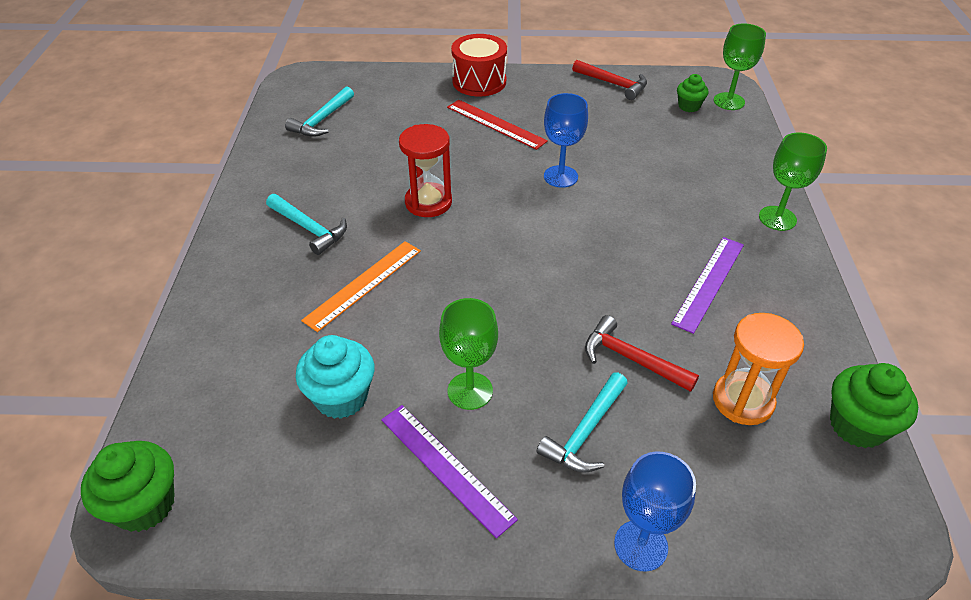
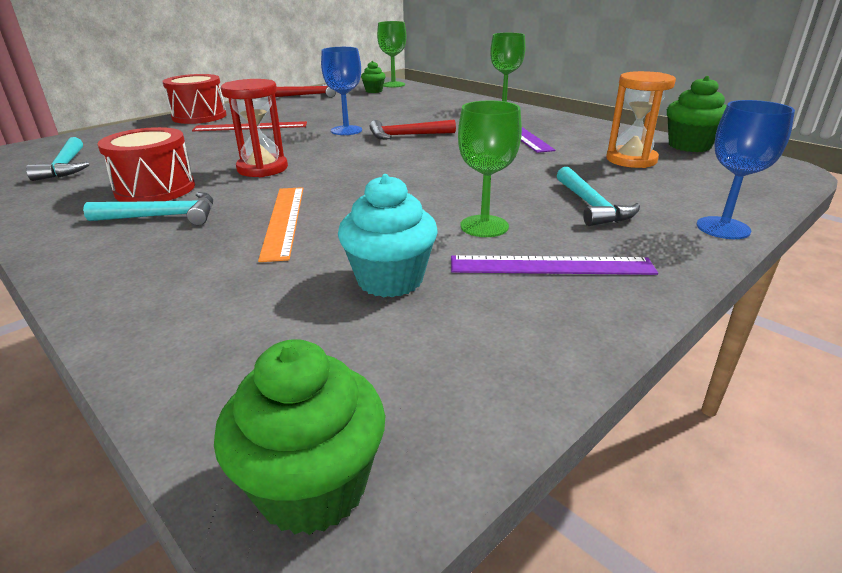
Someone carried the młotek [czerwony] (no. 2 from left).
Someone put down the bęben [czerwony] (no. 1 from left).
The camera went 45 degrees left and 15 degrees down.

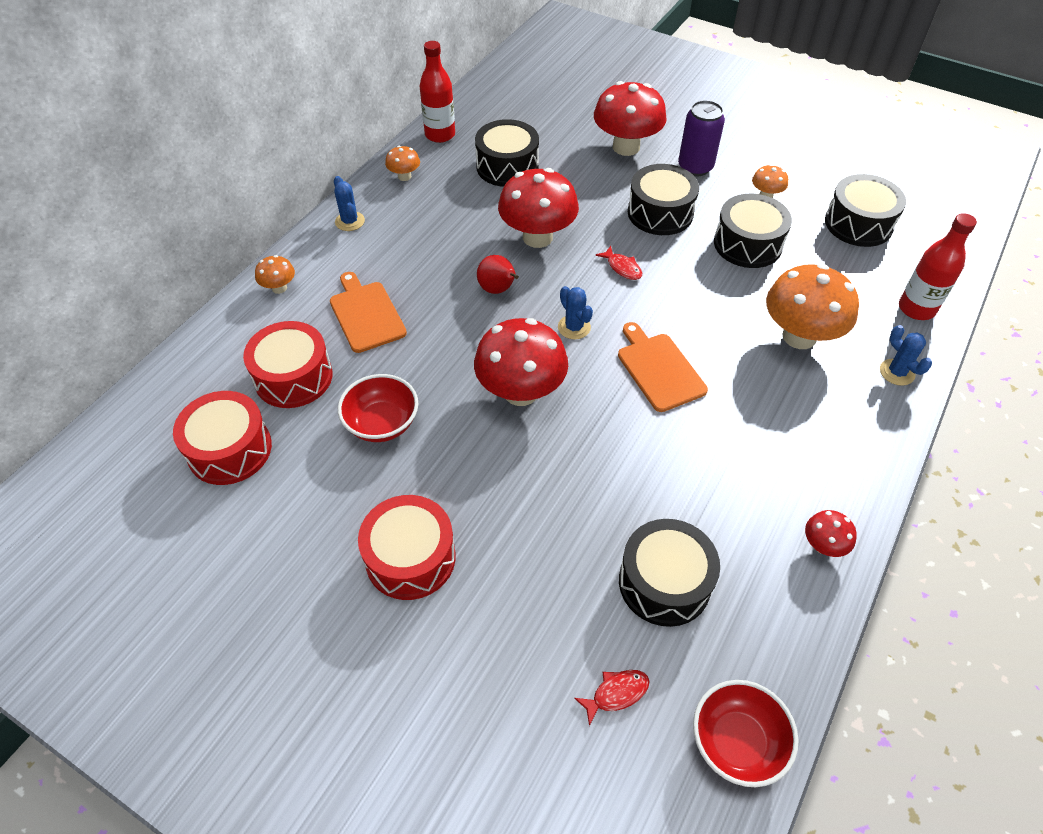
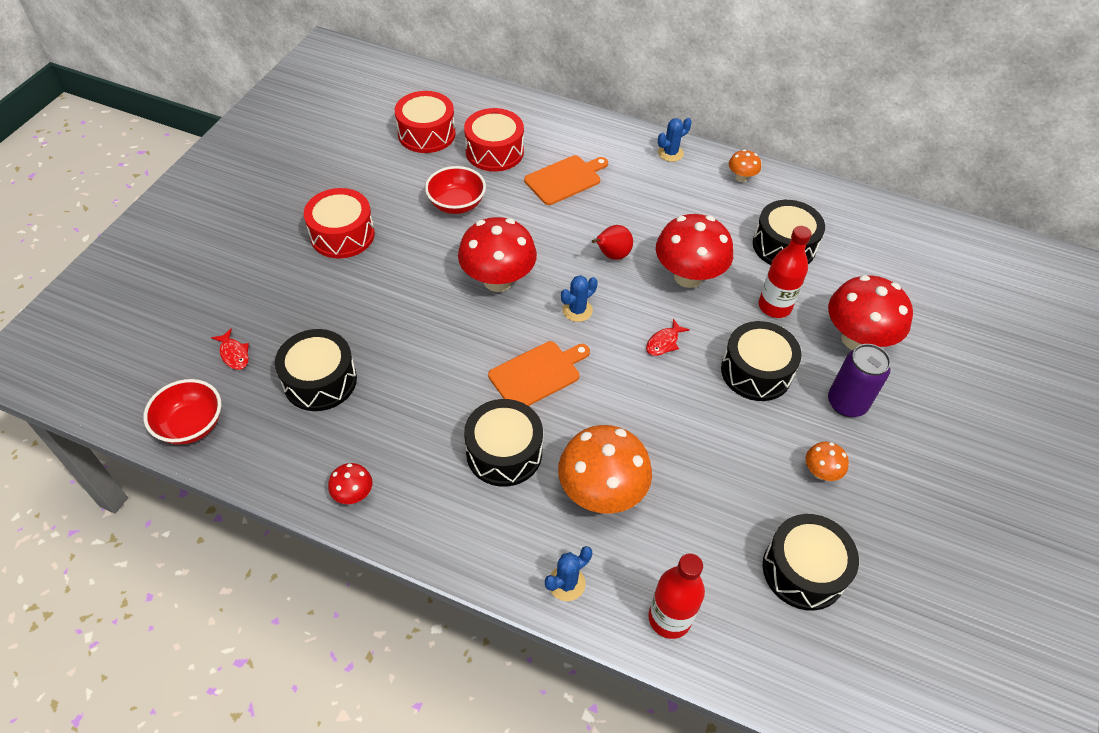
Someone took away the grzyb [pomarańczowy] (no. 1 from left).
Someone carried the butelka [czerwony] (no. 1 from left in the first image).
Someone carried the bęben [czarny] (no. 4 from left in the first image).
The camera went 80 degrees right and 0 degrees up.

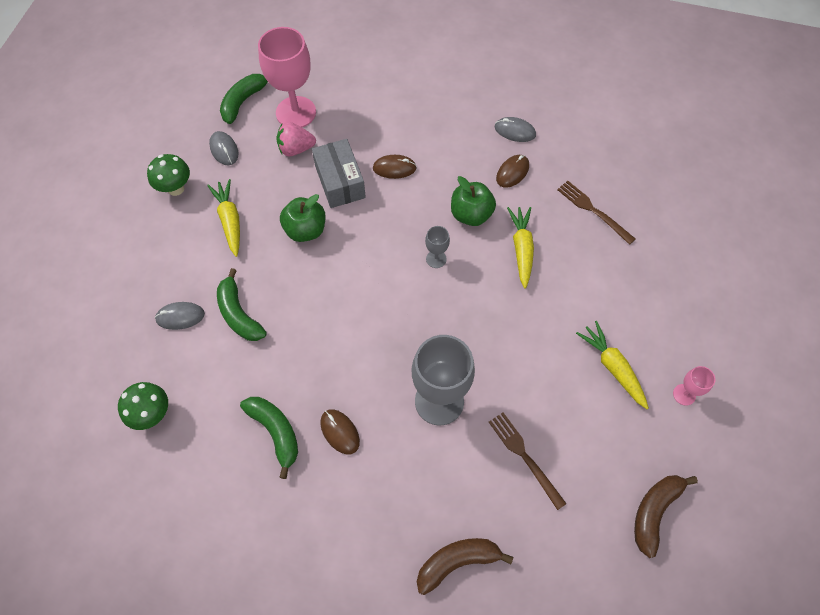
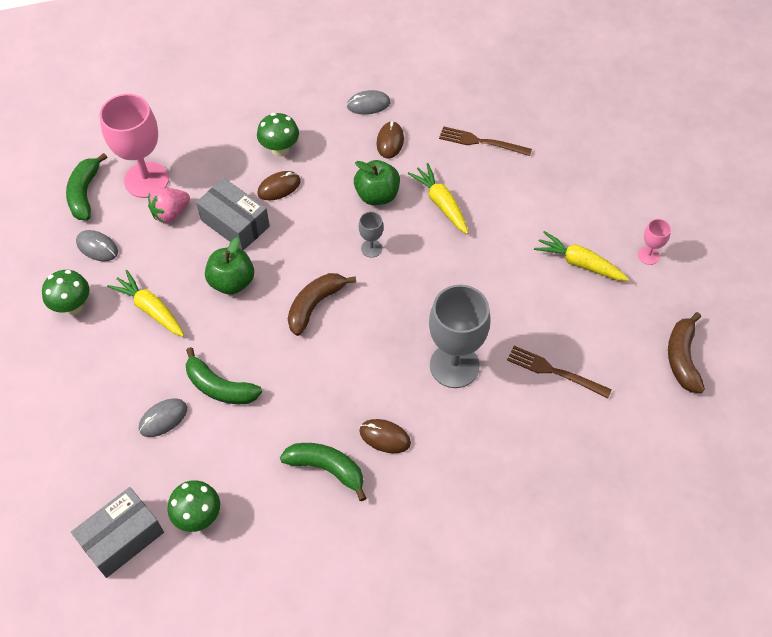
Someone carried the banan [brązowy] (no. 1 from left).
Someone put down the pudełko [szary] (no. 1 from left).
Someone put down the grzyb [zielony] (no. 3 from left).
The camera went 30 degrees left and 5 degrees down.

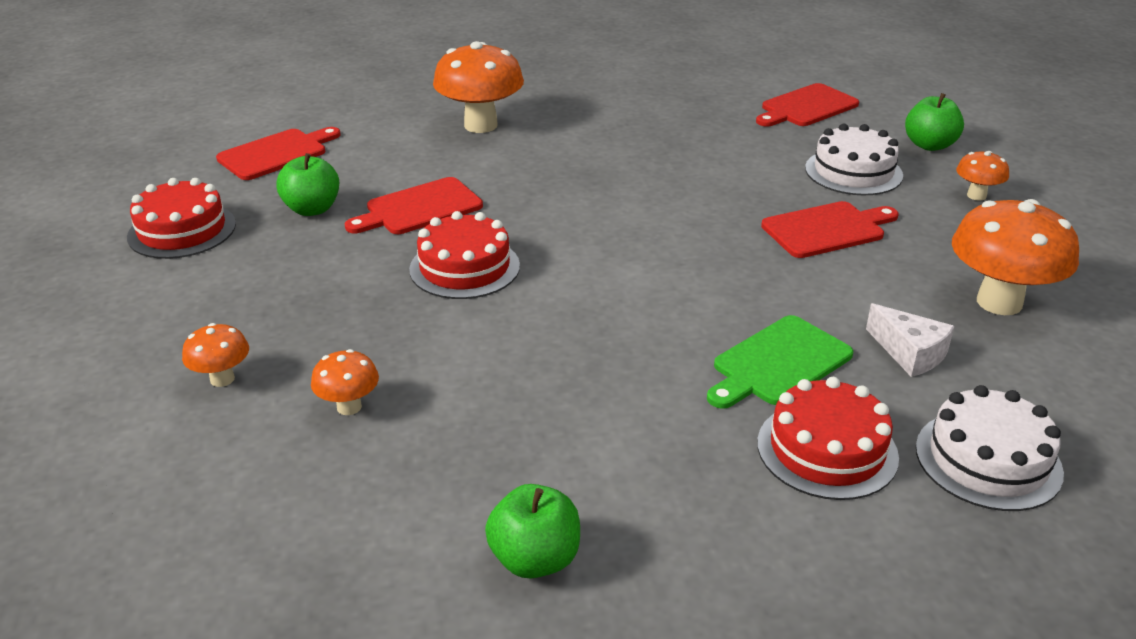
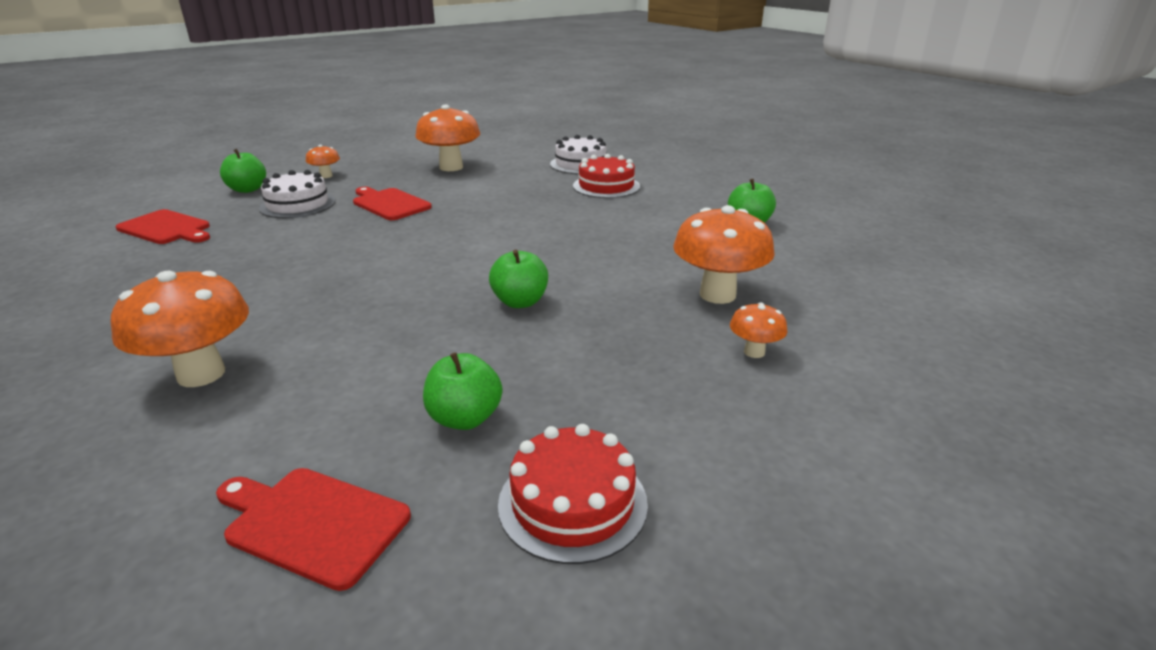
Someone scaled the grzyb [pomarańczowy] (no. 2 from left in the first image) by 2.00.
Someone took away the deska do krojenia [czerwony] (no. 2 from left).
Someone swapped the tort [czerwony] (no. 2 from left) for the jabłko [zielony] (no. 3 from left).
Someone took away the deska do krojenia [zielony].
Someone took away the ser [biały].
The camera went 115 degrees left and 5 degrees down.

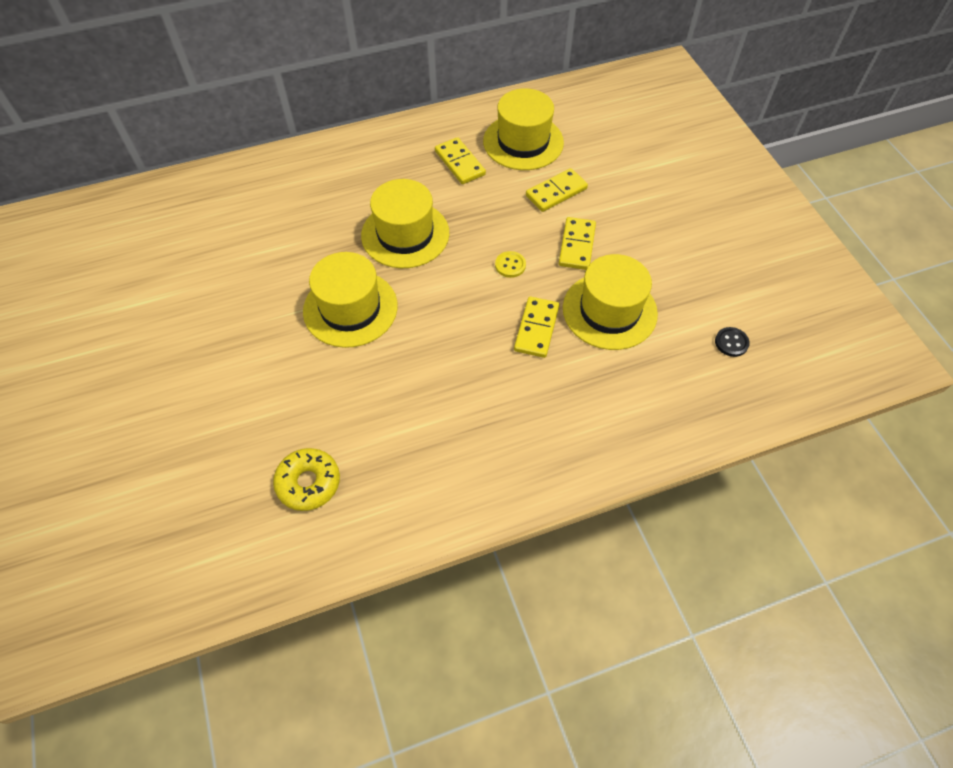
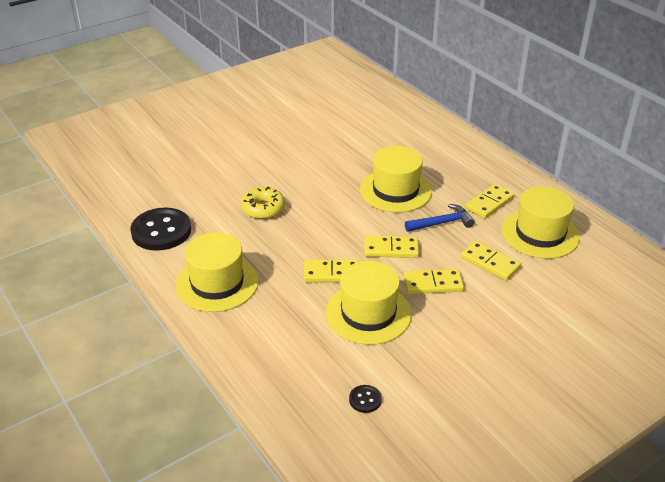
Someone carried the donut [żółty].
Someone carried the kapelusz [żółty] (no. 1 from left).
Someone swapped the guzik [żółty] for the kostka domina [żółty] (no. 2 from left).
Someone put down the guzik [czarny] (no. 1 from left).
Someone put down the młotek [niebieski].
The camera went 75 degrees right and 20 degrees down.

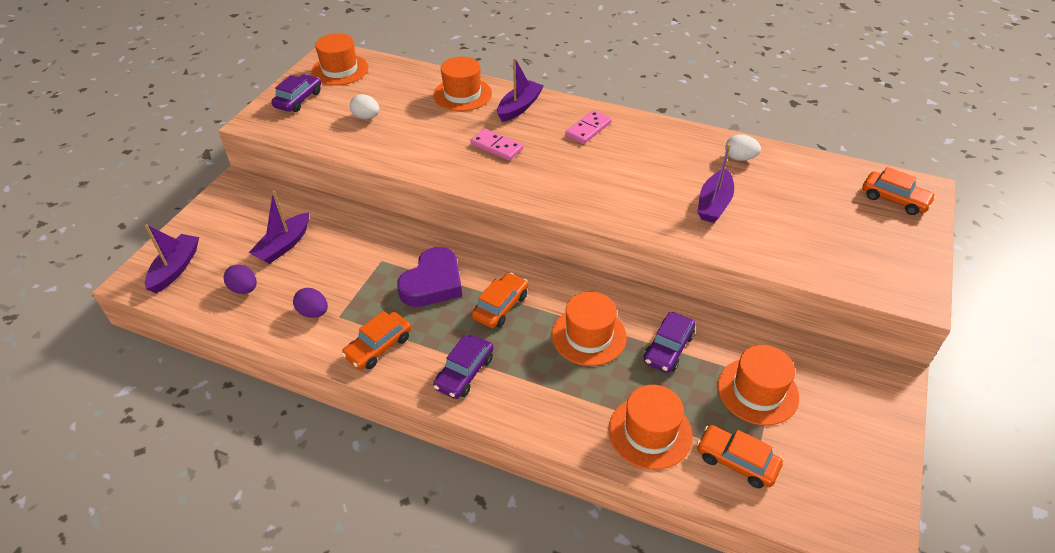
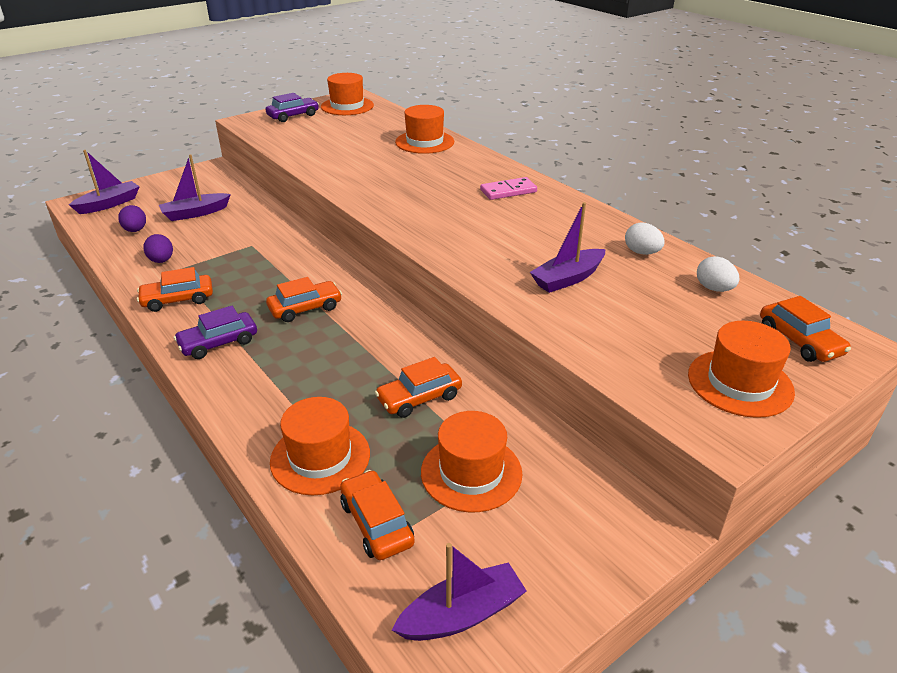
Someone carried the jajko [biały] (no. 1 from left in the first image).
Someone took away the serce [fioletowy].
Someone took away the kostka domina [różowy] (no. 1 from left).
Someone carried the łódka [fioletowy] (no. 3 from left).
Someone carried the kapelusz [pomarańczowy] (no. 3 from left in the first image).
Someone repainted the samochód [fioletowy] (no. 3 from left), which became the samochód [pomarańczowy] (no. 4 from left).
The camera went 30 degrees right and 10 degrees down.

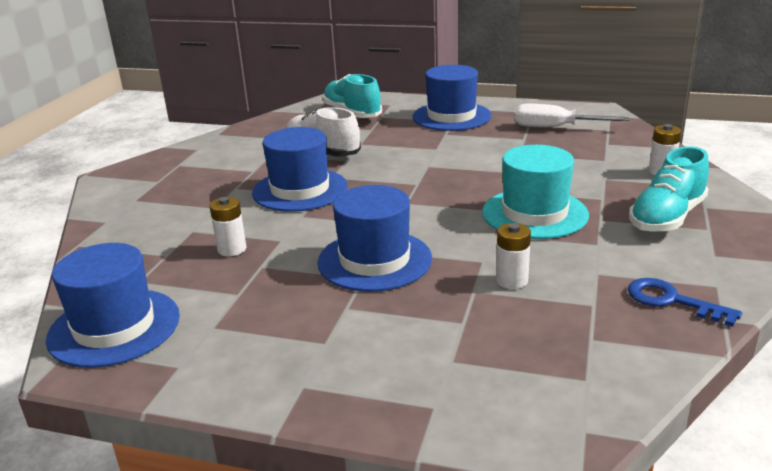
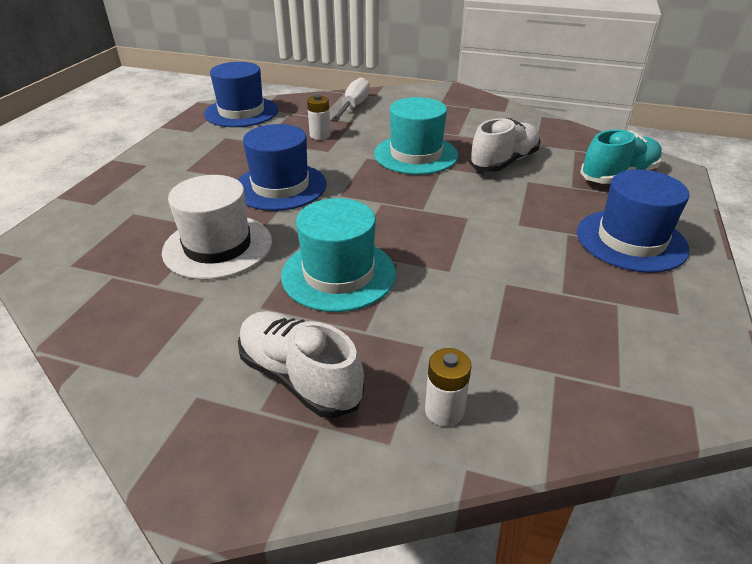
Someone repainted the kapelusz [niebieski] (no. 2 from left), which became the kapelusz [turkusowy] (no. 2 from left).
Someone swapped the bateria [biały] (no. 2 from left) for the kapelusz [biały].
Someone carried the śrubokręt [biały].
Someone took away the klucz [niebieski].
Someone repainted the but [turkusowy] (no. 2 from left), which became the but [biały] (no. 1 from left).
The camera went 90 degrees right and 10 degrees up.

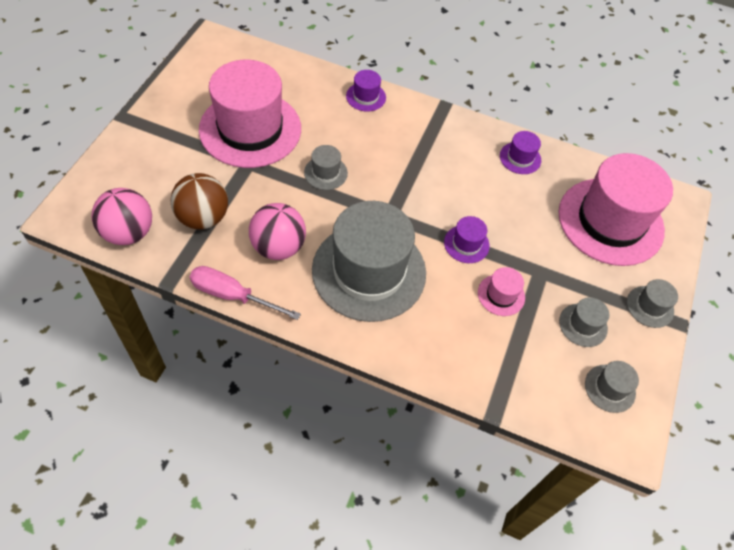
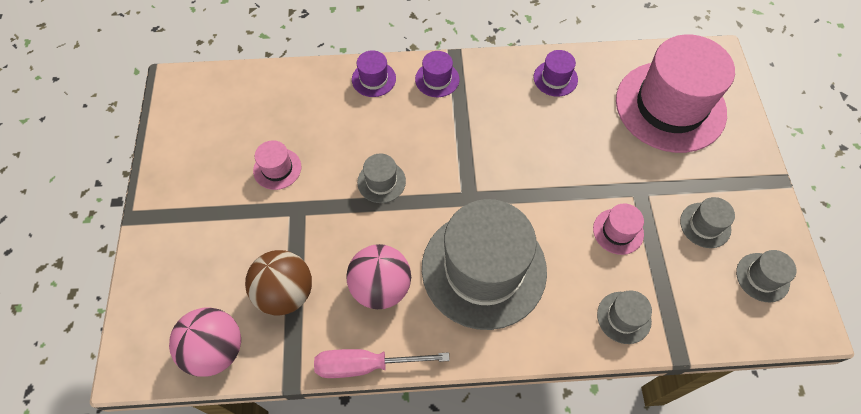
Someone scaled the kapelusz [różowy] (no. 1 from left) by 0.42.
Someone carried the kapelusz [fioletowy] (no. 2 from left).
Someone carried the kapelusz [szary] (no. 5 from left in the first image).
The camera went 20 degrees left and 5 degrees up.

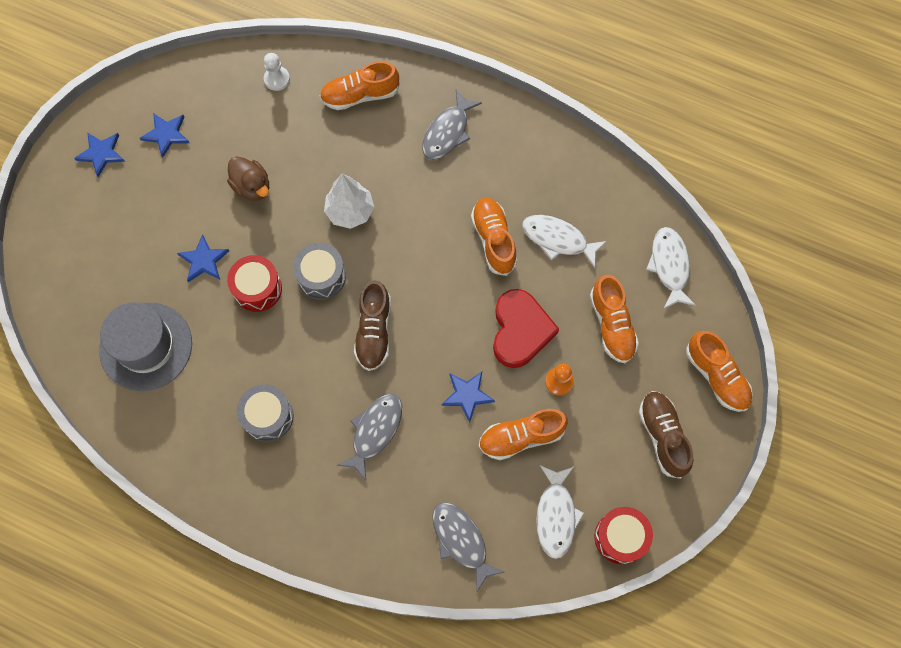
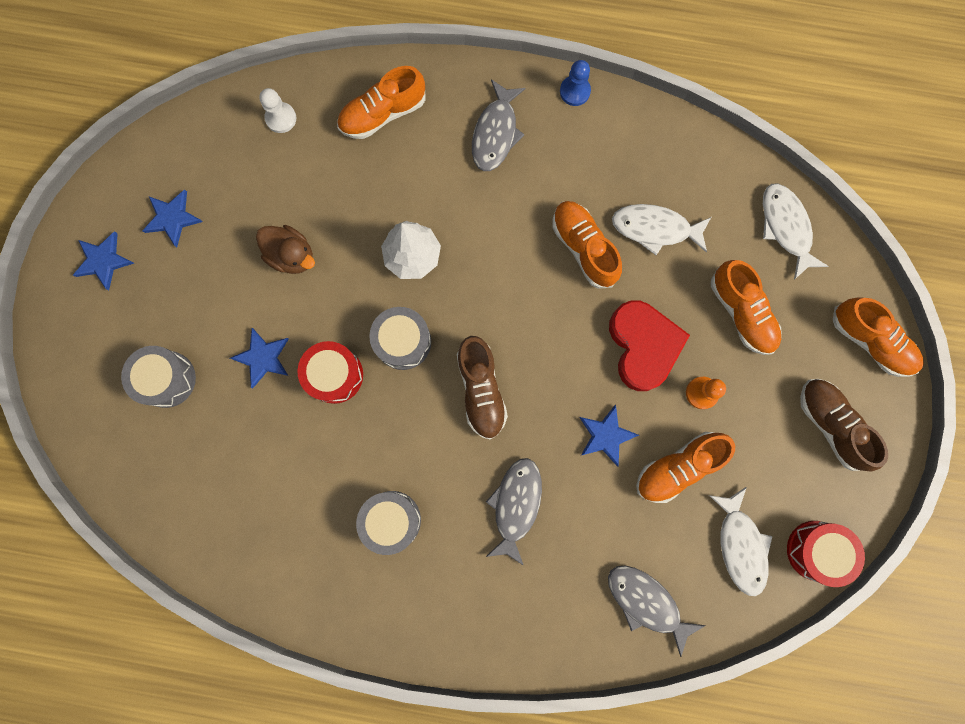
Someone took away the kapelusz [szary].
Someone put down the bęben [szary] (no. 1 from left).
Someone put down the pionek [niebieski].
The camera went 15 degrees left and 10 degrees up.

